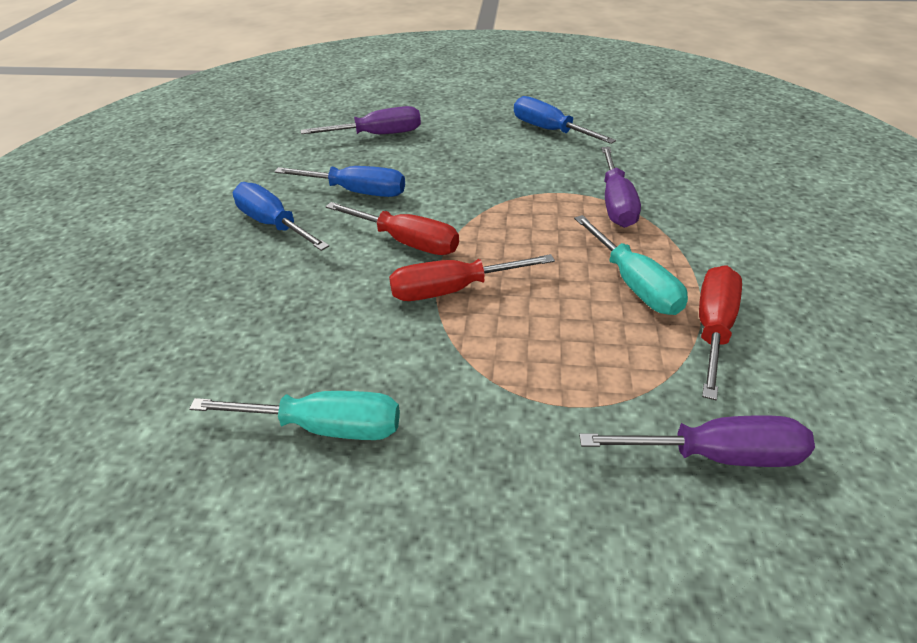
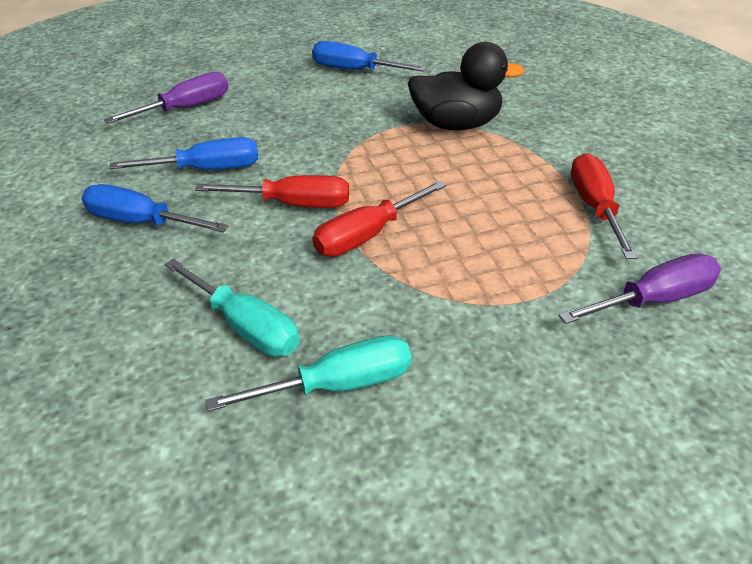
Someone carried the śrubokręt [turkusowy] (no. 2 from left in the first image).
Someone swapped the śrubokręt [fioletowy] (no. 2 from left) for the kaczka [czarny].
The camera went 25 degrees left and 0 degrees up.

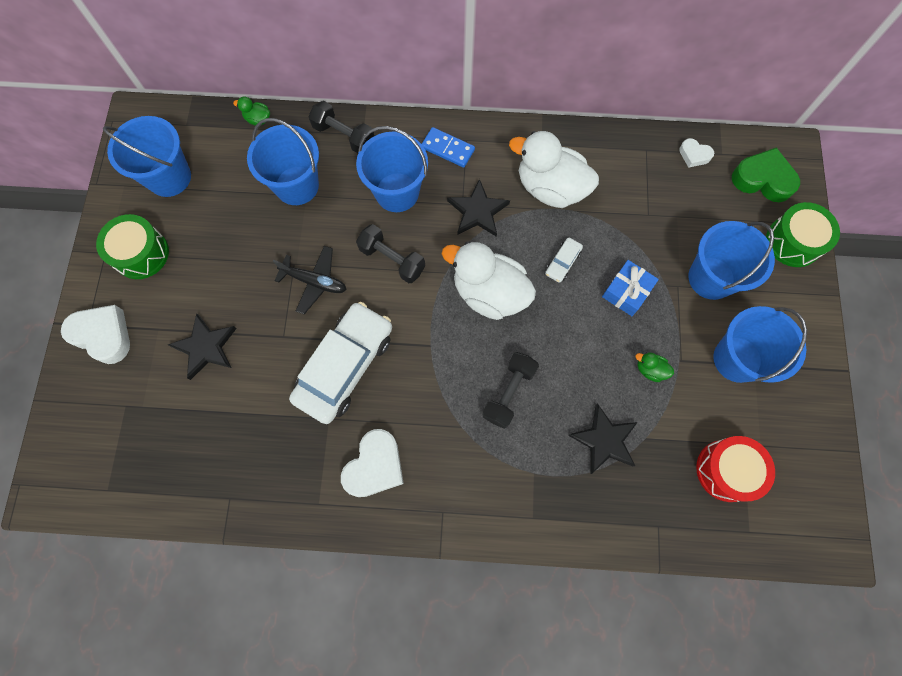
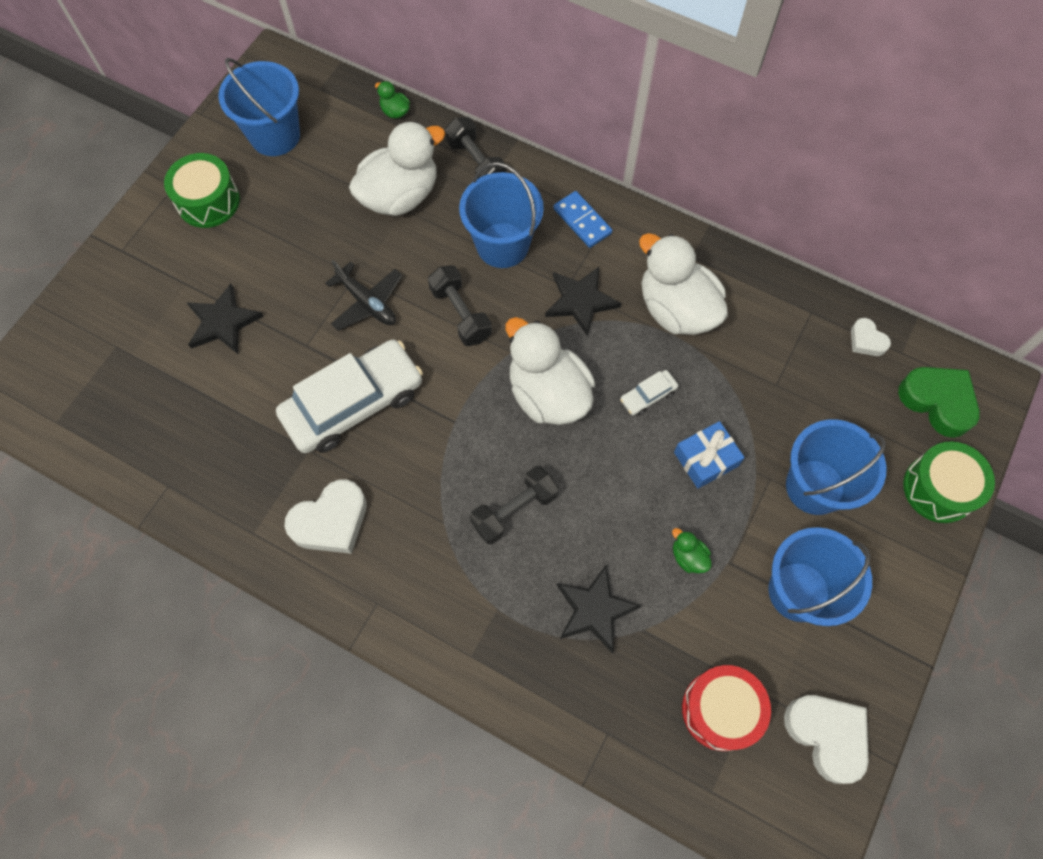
Someone carried the serce [biały] (no. 1 from left in the first image).
Someone swapped the wiadro [niebieski] (no. 2 from left) for the kaczka [biały] (no. 1 from left).
The camera went 25 degrees right and 5 degrees down.

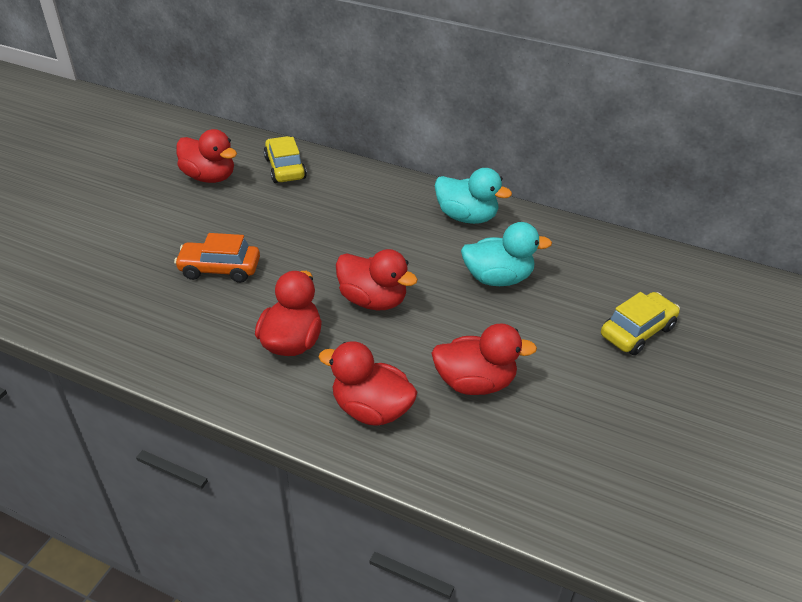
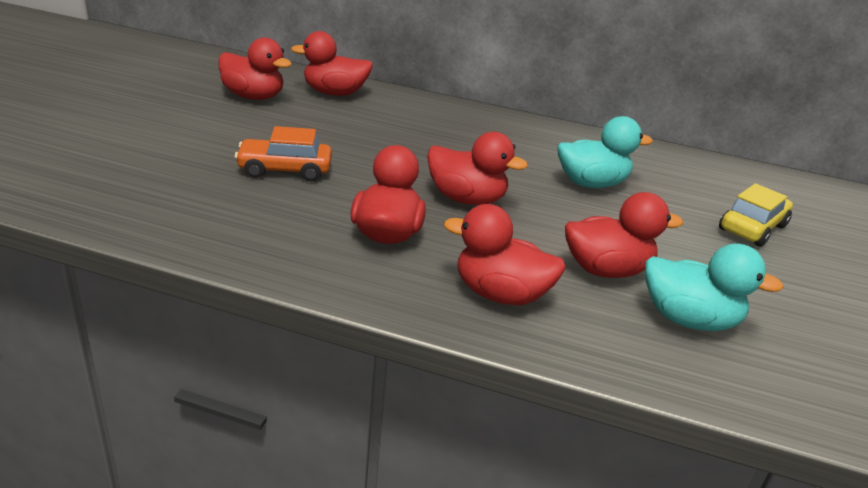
Someone swapped the samochód [żółty] (no. 1 from left) for the kaczka [czerwony] (no. 2 from left).
Someone carried the kaczka [turkusowy] (no. 1 from left in the first image).
The camera went 10 degrees left and 10 degrees down.

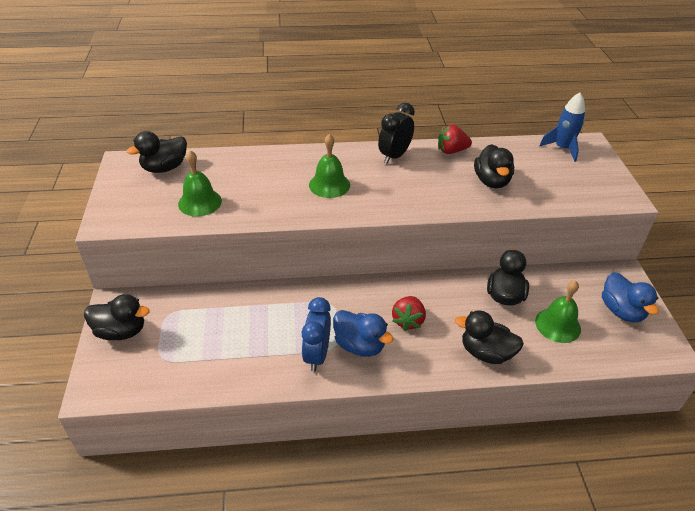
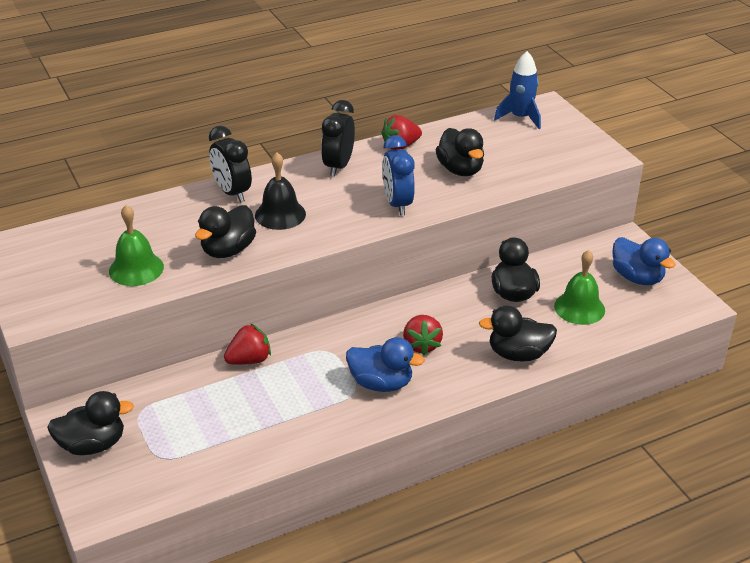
Someone carried the kaczka [czarny] (no. 2 from left).
Someone carried the budzik [niebieski].
Someone repainted the dzwonek [zielony] (no. 2 from left), which became the dzwonek [czarny].
Someone put down the budzik [czarny] (no. 1 from left).
Someone put down the truskawka [czerwony] (no. 1 from left).
The camera went 20 degrees left and 5 degrees down.

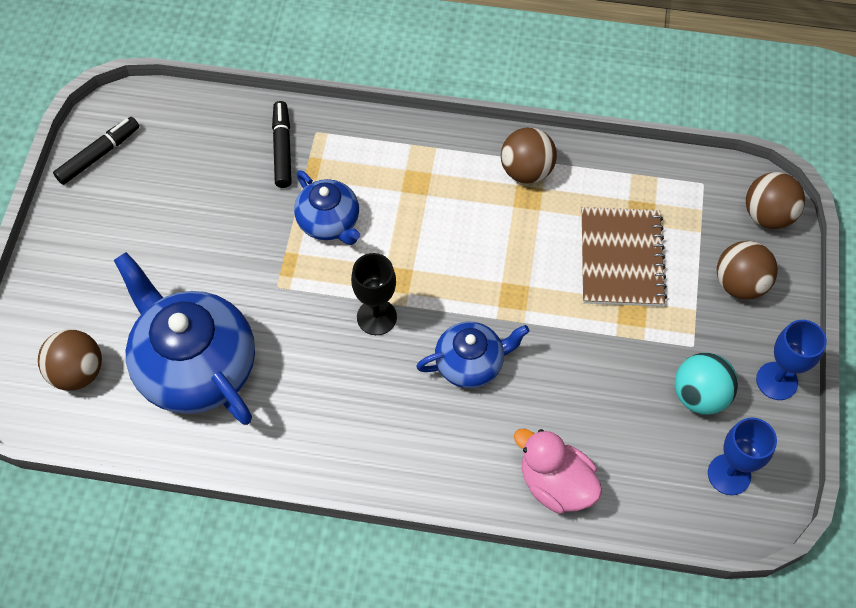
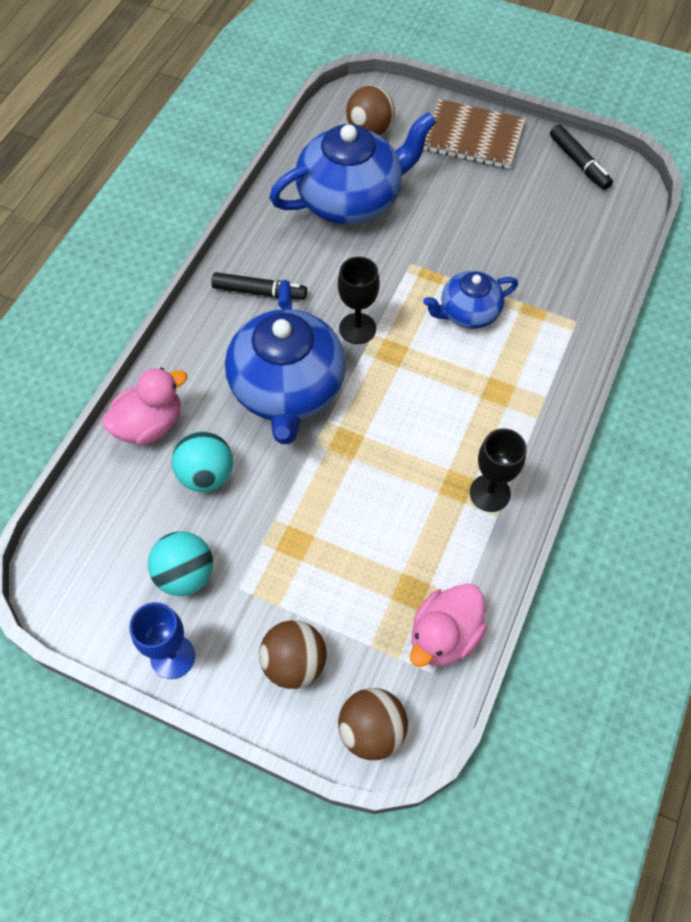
Someone carried the flamaster [czarny] (no. 2 from left in the first image).
Someone scaled the imbryk [niebieski] (no. 3 from left in the first image) by 1.81.
Someone swapped the piłka [brązowy] (no. 2 from left) for the kielich [czarny] (no. 2 from left).
Someone carried the zeszyt [brązowy].
Someone took away the kielich [niebieski] (no. 1 from left).
Someone put down the piłka [turkusowy] (no. 2 from left).
Someone put down the kaczka [różowy] (no. 2 from left).
The camera went 105 degrees right and 0 degrees up.

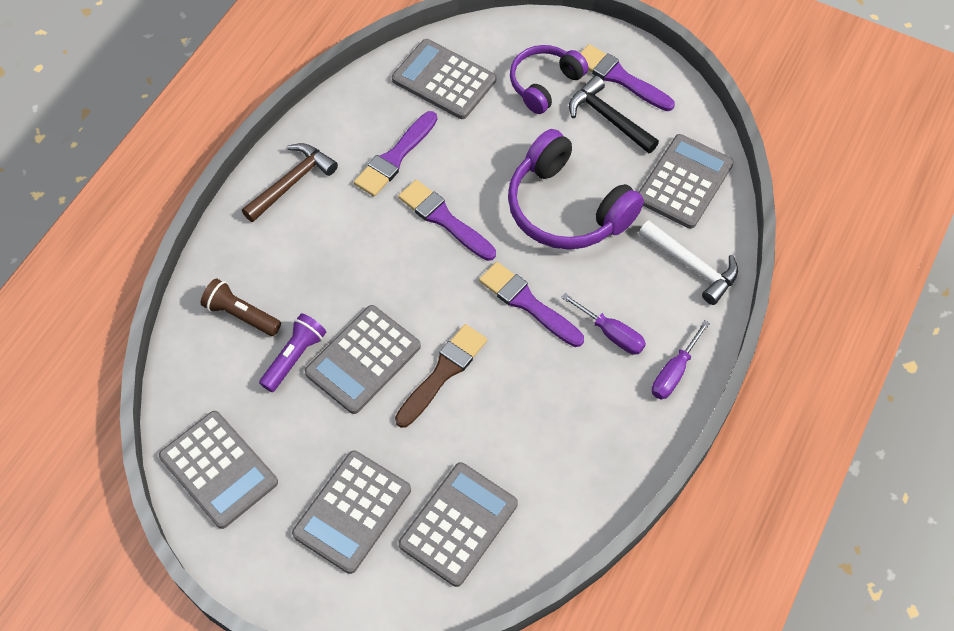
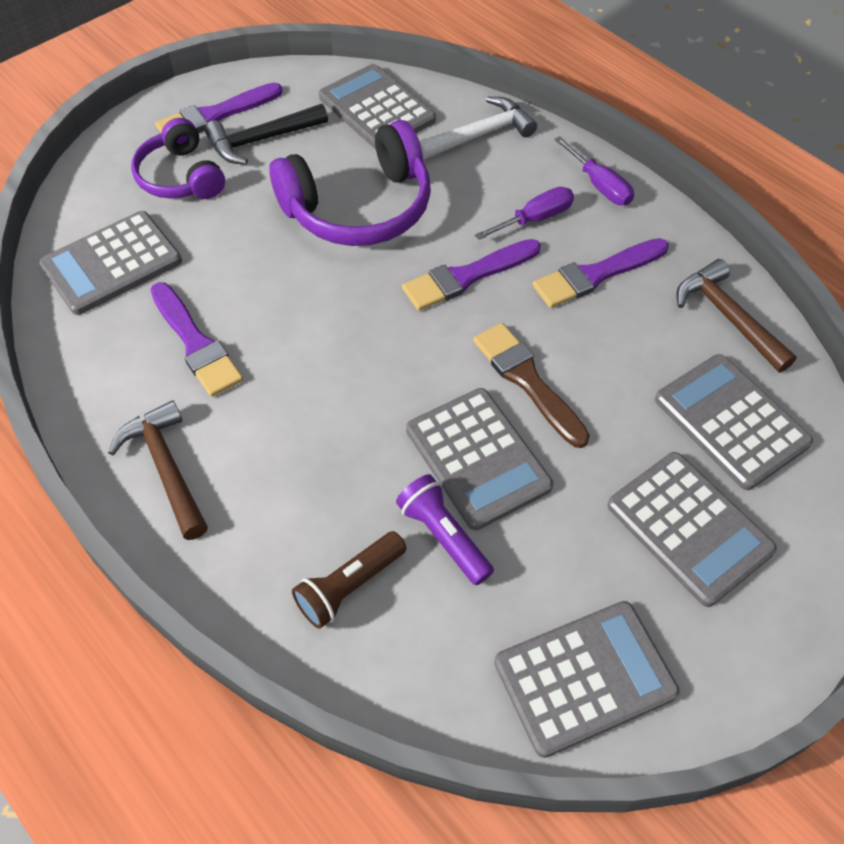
Someone carried the pędzel [fioletowy] (no. 2 from left in the first image).
Someone put down the młotek [brązowy] (no. 2 from left).
The camera went 70 degrees left and 5 degrees down.

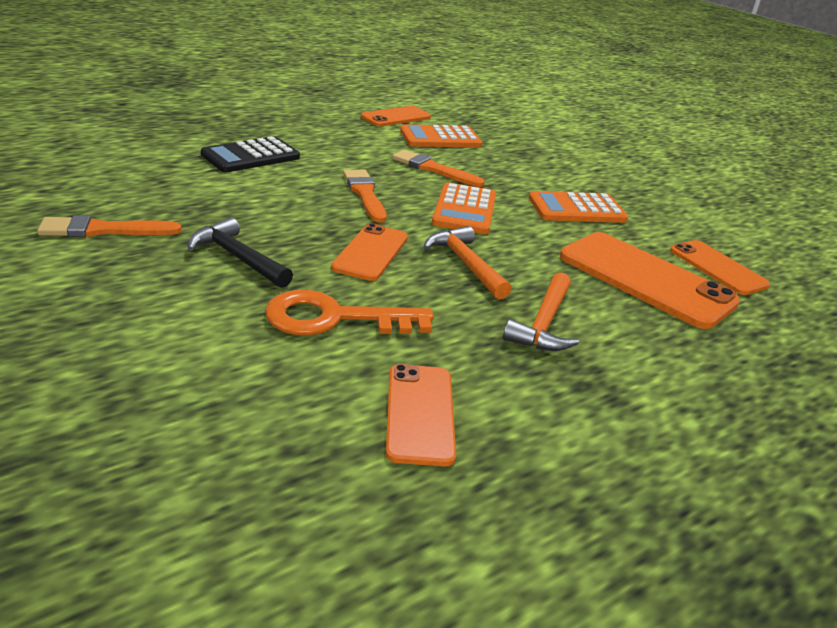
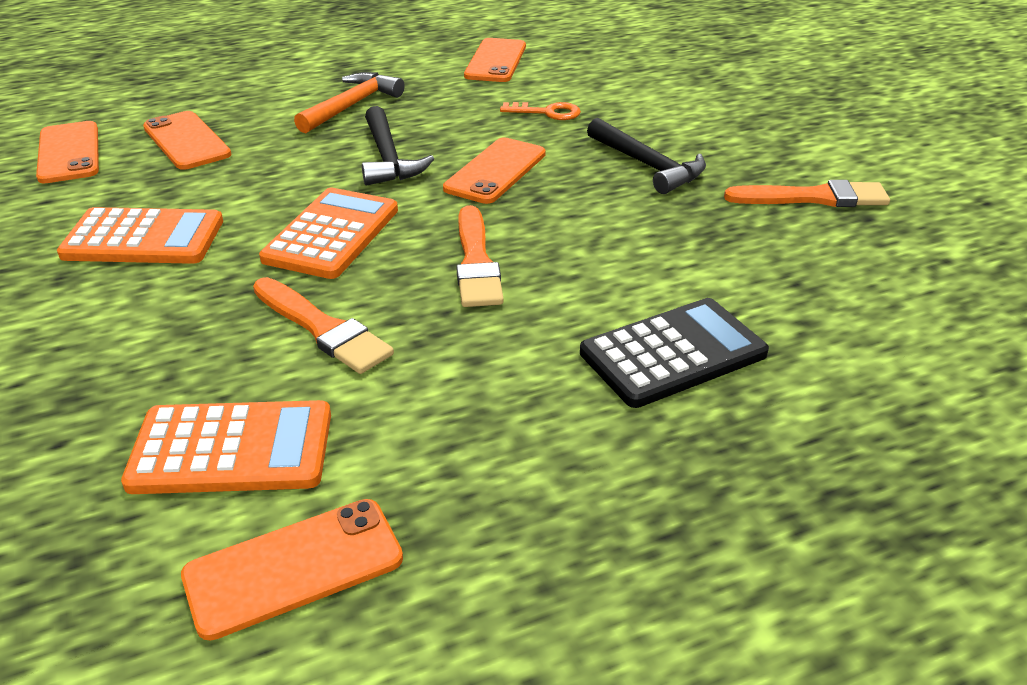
Someone scaled the klucz [pomarańczowy] by 0.53.
Someone repainted the młotek [pomarańczowy] (no. 1 from left), which became the młotek [czarny] (no. 1 from left).
Someone scaled the telefon [pomarańczowy] (no. 4 from left in the first image) by 0.60.
The camera went 165 degrees left and 5 degrees up.

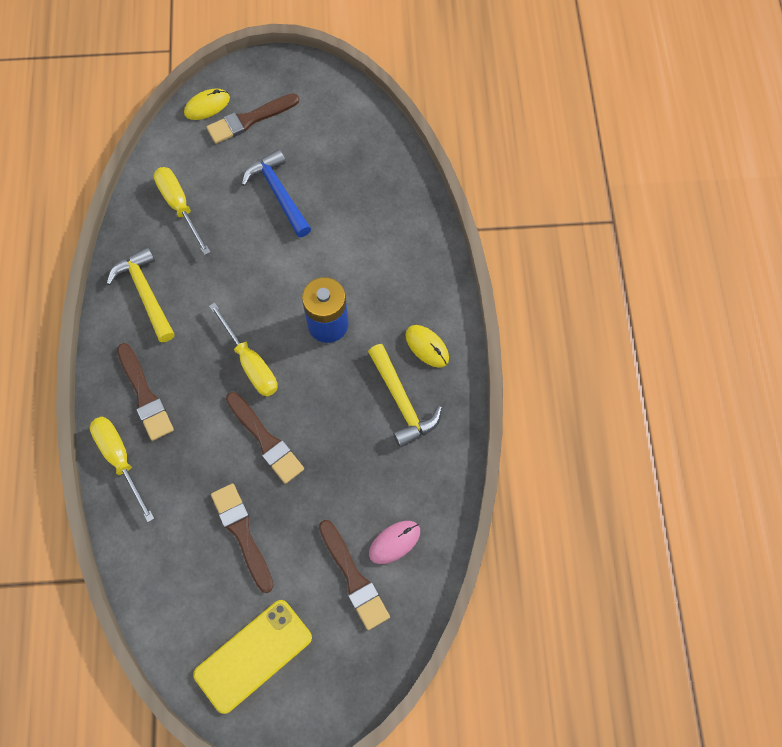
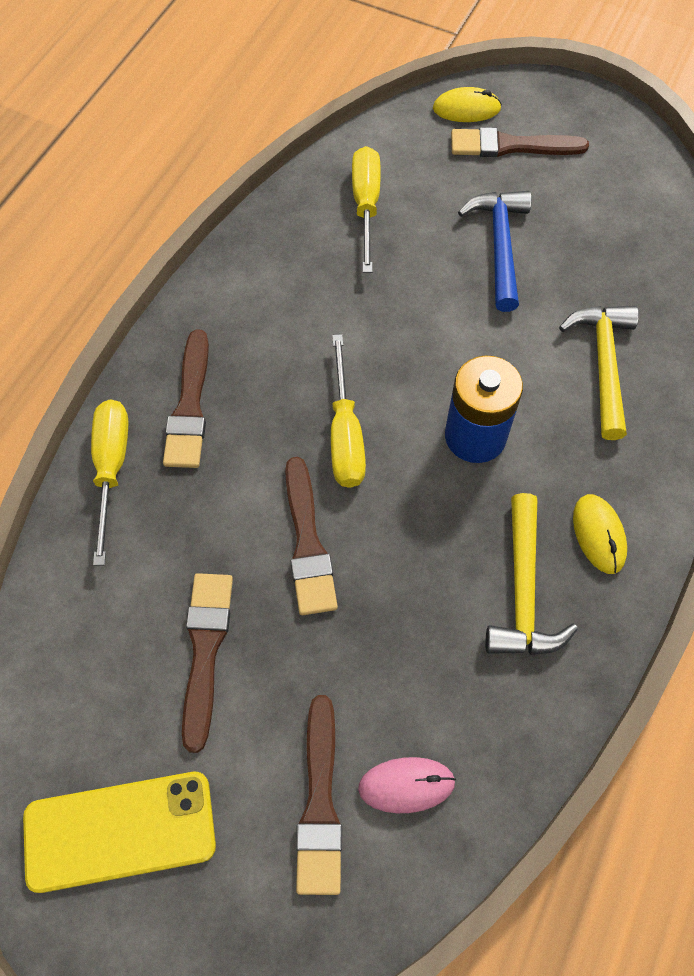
Someone carried the młotek [żółty] (no. 1 from left in the first image).
The camera went 30 degrees right and 5 degrees down.

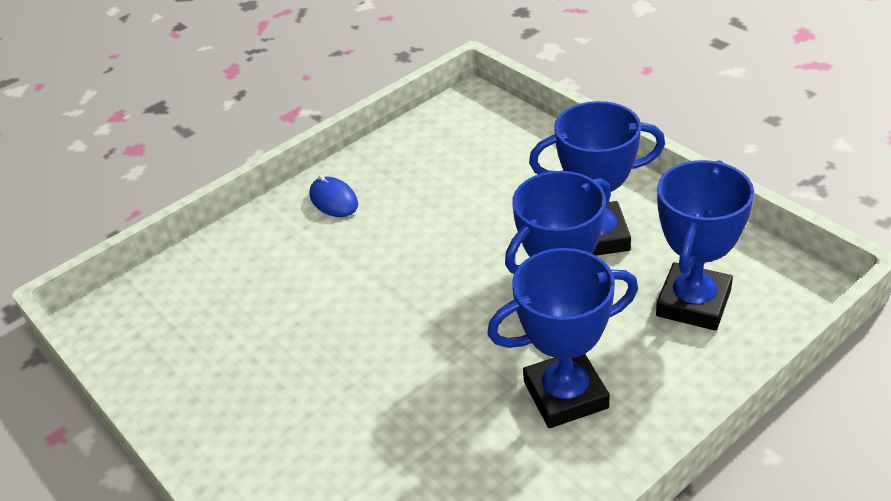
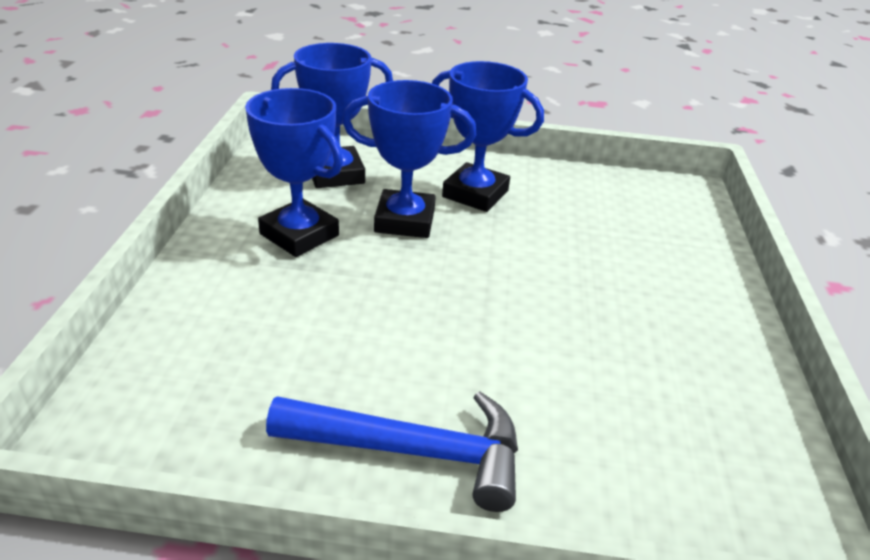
Someone swapped the myszka [niebieski] for the młotek [niebieski].
The camera went 140 degrees left and 5 degrees down.

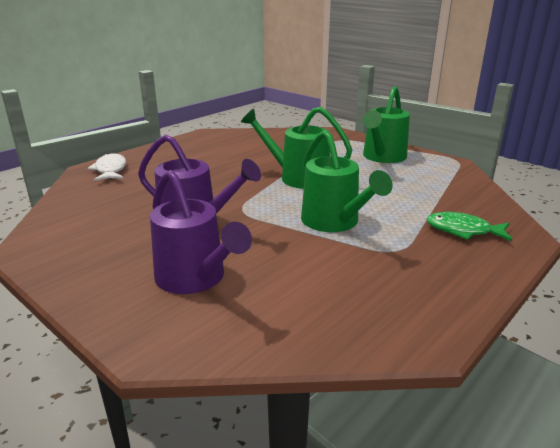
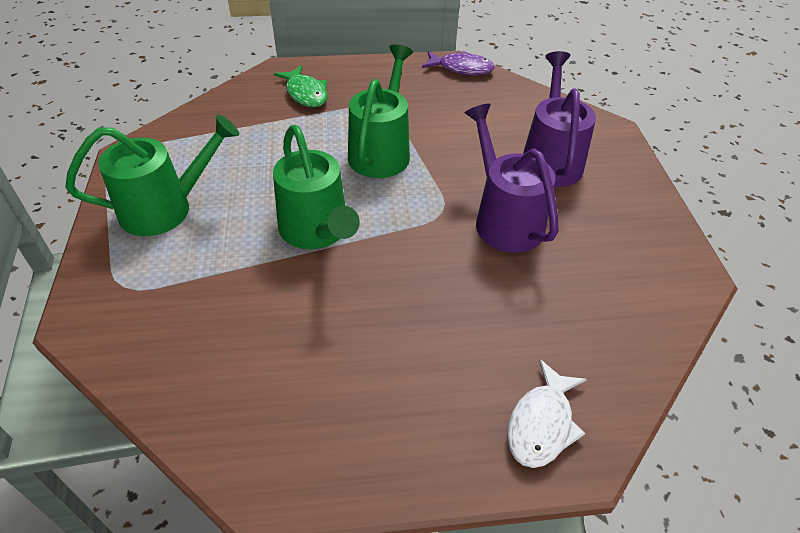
Someone put down the ryba [fioletowy].
The camera went 140 degrees left and 20 degrees up.

